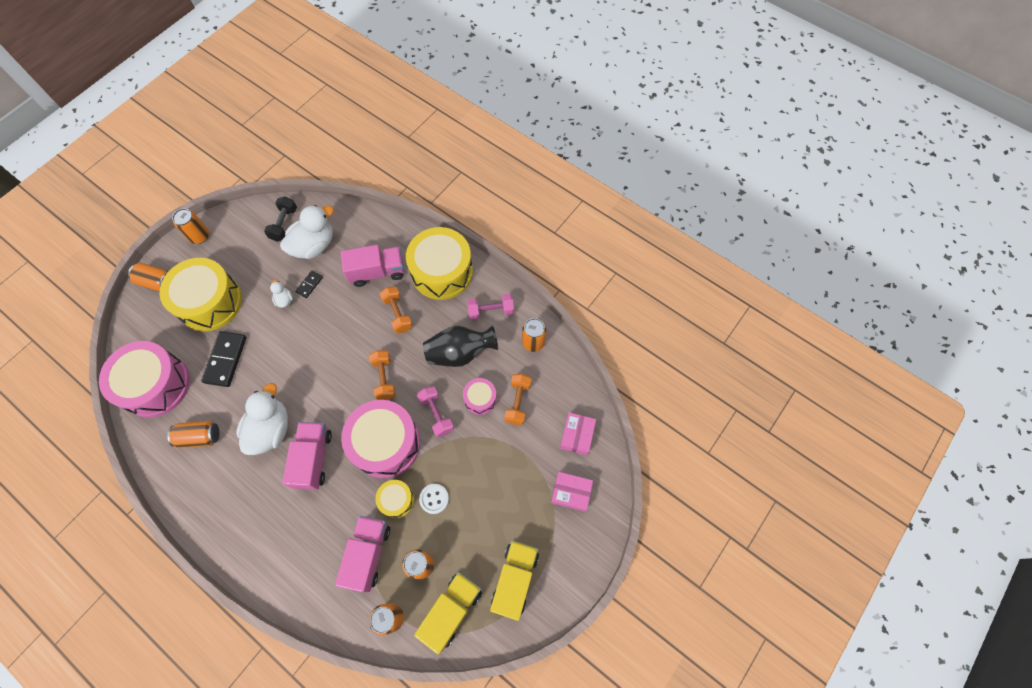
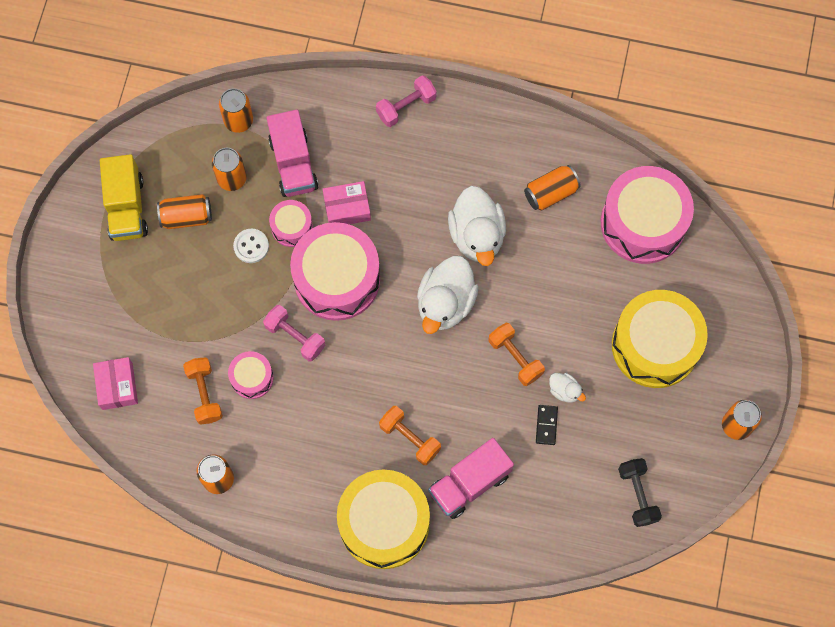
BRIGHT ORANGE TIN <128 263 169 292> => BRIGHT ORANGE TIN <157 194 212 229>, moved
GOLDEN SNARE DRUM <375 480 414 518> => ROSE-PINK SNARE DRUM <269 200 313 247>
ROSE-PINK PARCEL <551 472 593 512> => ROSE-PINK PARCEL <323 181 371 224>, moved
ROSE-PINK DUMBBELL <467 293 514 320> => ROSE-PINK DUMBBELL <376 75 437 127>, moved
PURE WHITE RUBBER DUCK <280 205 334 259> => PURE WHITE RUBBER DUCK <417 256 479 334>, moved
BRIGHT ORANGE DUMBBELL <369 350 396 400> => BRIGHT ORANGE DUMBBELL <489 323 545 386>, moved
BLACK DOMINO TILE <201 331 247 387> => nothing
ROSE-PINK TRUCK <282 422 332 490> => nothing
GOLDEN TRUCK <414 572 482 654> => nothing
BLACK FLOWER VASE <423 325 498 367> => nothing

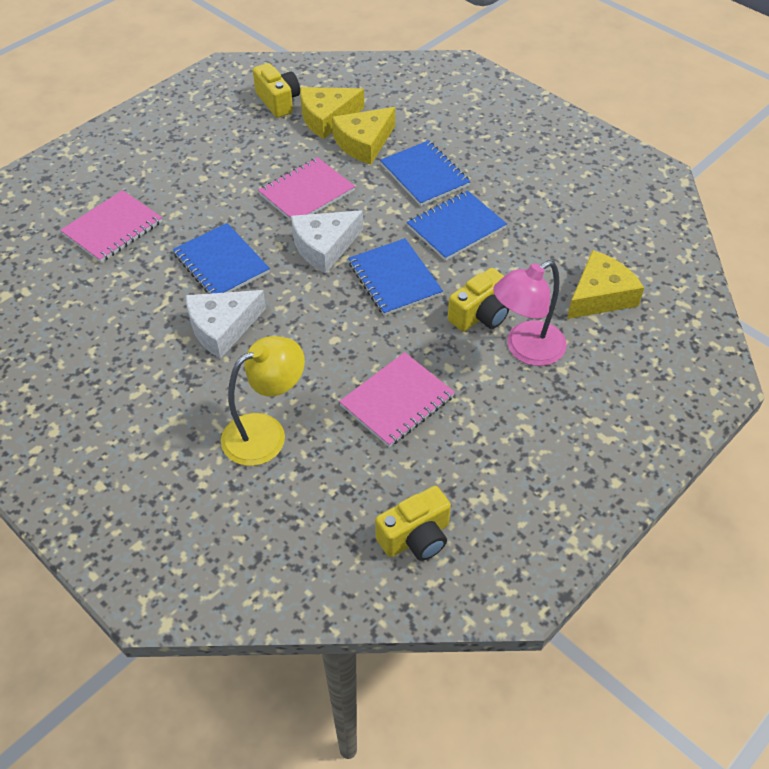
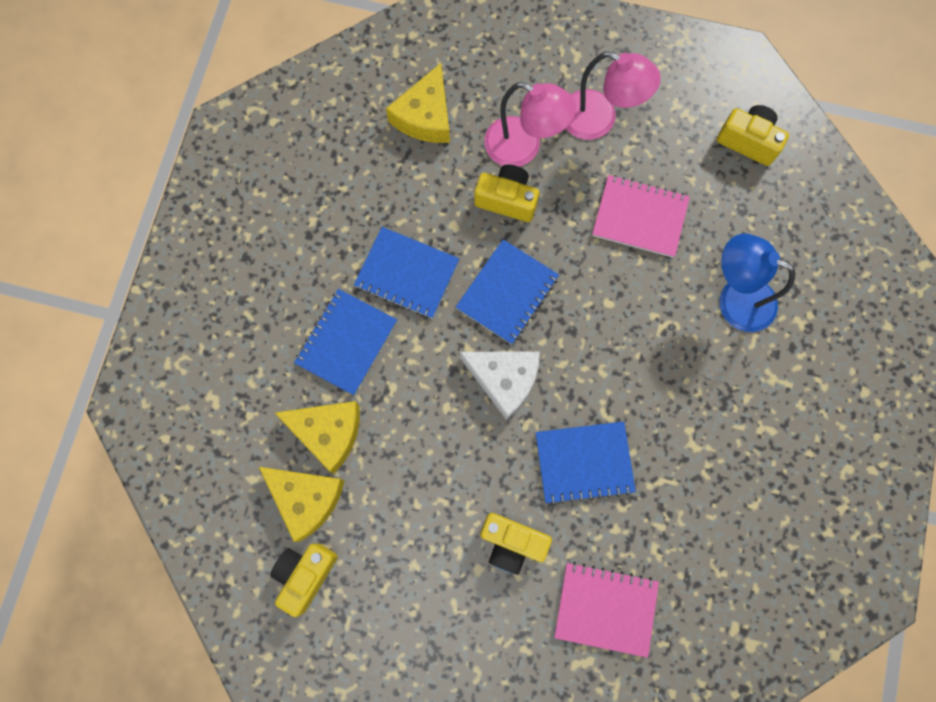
GOLDEN CHEESE <567 250 644 319> => GOLDEN CHEESE <386 63 450 143>, 90 degrees counterclockwise
nothing => GOLDEN CAMERA <480 513 552 575>
BLUE NOTEBOOK <173 223 270 294> => BLUE NOTEBOOK <536 421 636 505>, 60 degrees clockwise
nothing => ROSE-PINK READING LAMP <565 52 661 140>
GOLDEN READING LAMP <221 336 305 466> => BLUE READING LAMP <720 234 795 332>
PURE WHITE CHEESE <186 290 266 359> => nothing
ROSE-PINK NOTEBOOK <258 157 355 220> => nothing

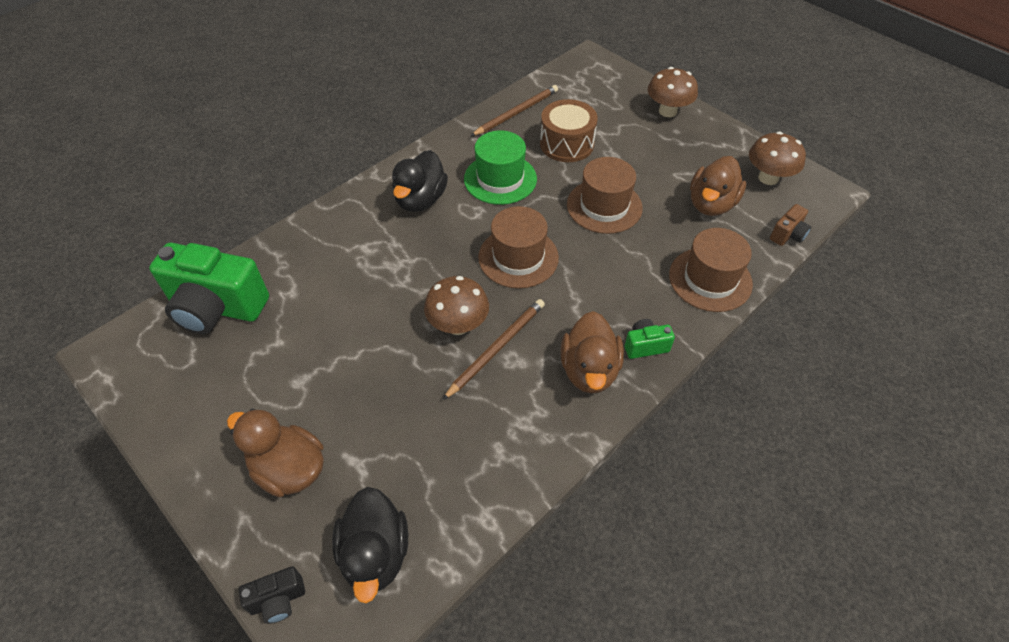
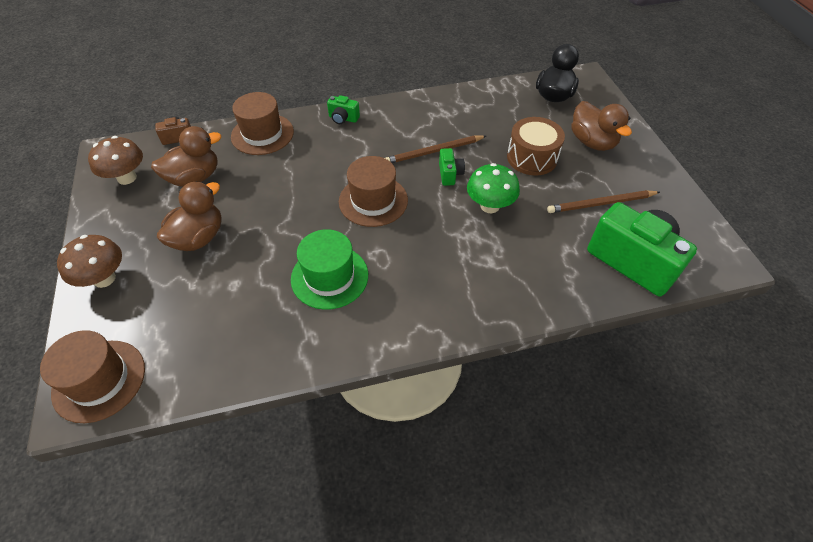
RUSSET TOP HAT <567 157 643 234> => RUSSET TOP HAT <40 330 145 423>, moved
RUSSET RUBBER DUCK <560 311 624 394> => RUSSET RUBBER DUCK <157 182 222 251>, moved
RUSSET TOADSTOOL <424 276 489 335> => GREEN CAMERA <439 148 465 186>
nothing => GREEN TOADSTOOL <467 163 520 213>
RUSSET SNARE DRUM <540 99 598 162> => RUSSET SNARE DRUM <507 117 565 176>, moved
RUSSET LEAD PENCIL <471 85 558 136> => RUSSET LEAD PENCIL <547 190 660 213>, moved
BLACK CAMERA <239 566 305 624> => nothing
BLACK RUBBER DUCK <392 150 448 212> => nothing

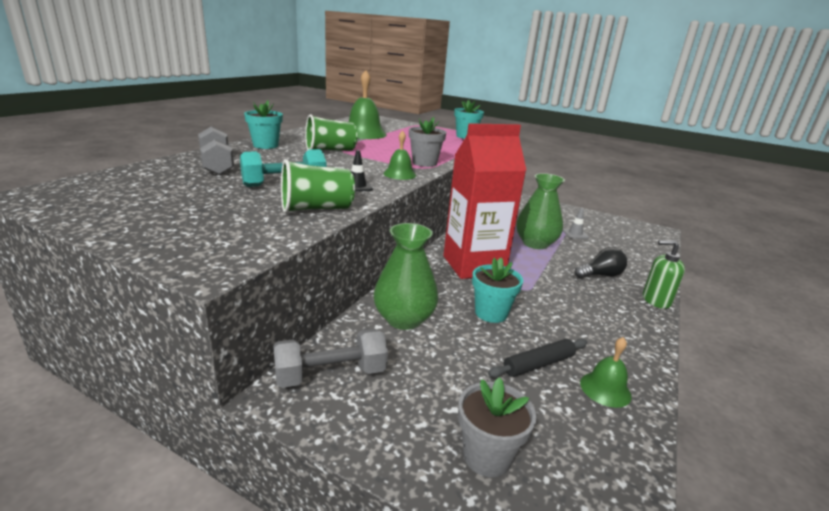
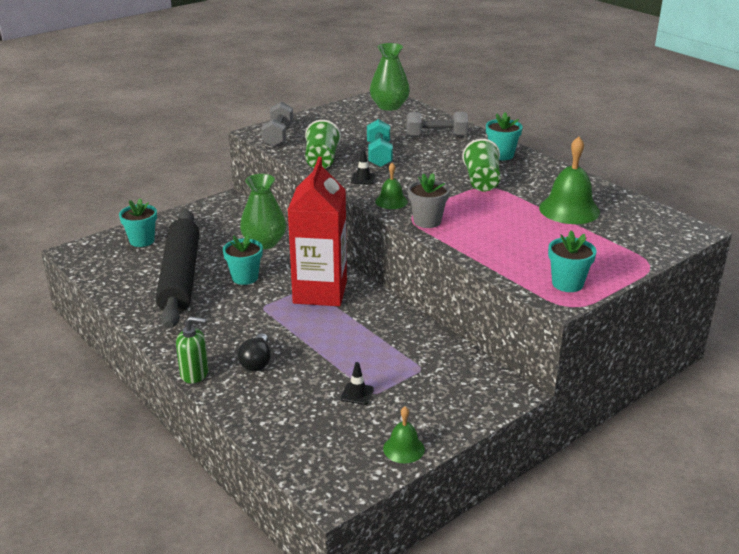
GRAY PLANT POT <458 377 536 477> => AQUA PLANT POT <119 198 157 247>
BLACK DOUGH ROLLER <488 339 587 378> => BLACK DOUGH ROLLER <156 210 199 329>, x2.47
GREEN SOAP DISPENSER <643 240 685 309> => GREEN SOAP DISPENSER <176 316 208 383>, 60 degrees clockwise
GRAY DUMBBELL <273 329 388 388> => GRAY DUMBBELL <261 102 293 147>, moved
GRAY SAFETY CONE <563 208 589 239> => BLACK SAFETY CONE <341 362 374 405>
GREEN FLOWER VASE <516 173 565 249> => GREEN FLOWER VASE <370 43 410 111>, moved
GREEN SCHOOL BELL <580 337 632 408> => GREEN SCHOOL BELL <383 407 425 463>, moved

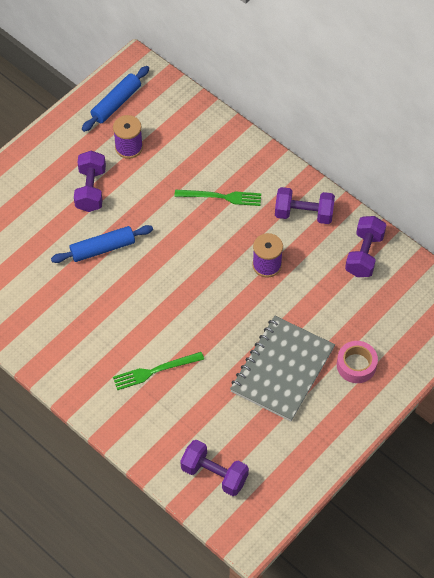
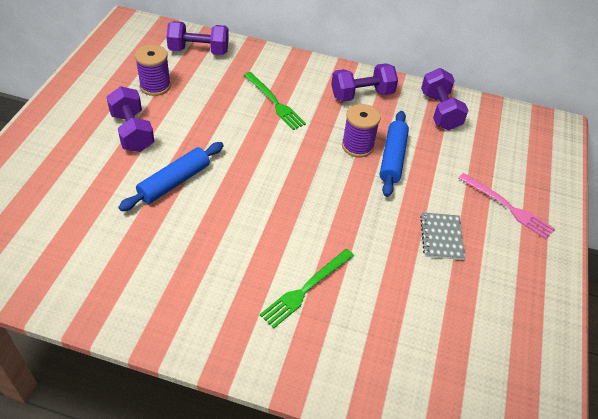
ROYAL PURPLE DUMBBELL <180 440 249 496> => ROYAL PURPLE DUMBBELL <166 21 229 55>, moved
GREEN DINNER FORK <174 189 261 206> => GREEN DINNER FORK <244 72 306 130>, 75 degrees clockwise
BLUE DOUGH ROLLER <82 66 149 132> => BLUE DOUGH ROLLER <380 111 409 197>, moved
GRAY NOTEBOOK <230 316 335 421> => GRAY NOTEBOOK <420 212 465 260>, x0.47
ROSE-PINK STICKY TAPE <337 341 378 383> => ROSE-PINK DINNER FORK <458 173 555 239>

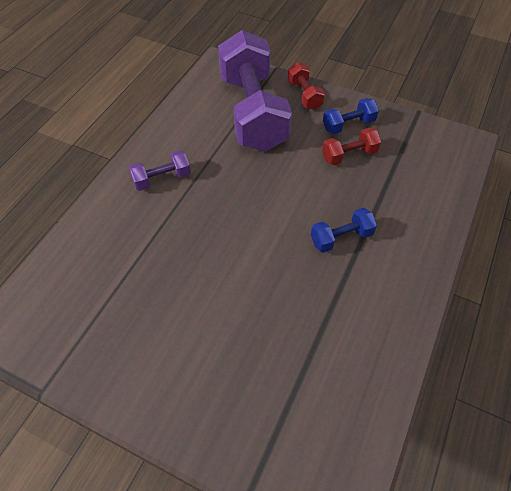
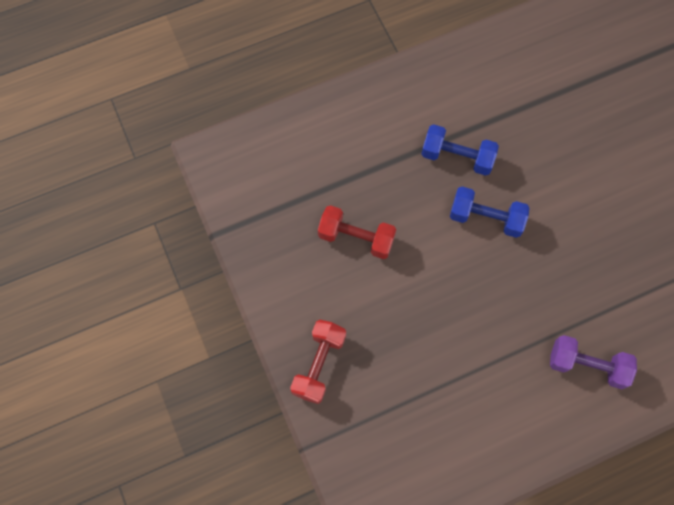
BLUE DUMBBELL <323 98 379 134> => BLUE DUMBBELL <450 187 530 238>, moved
ROYAL PURPLE DUMBBELL <218 30 292 152> => nothing

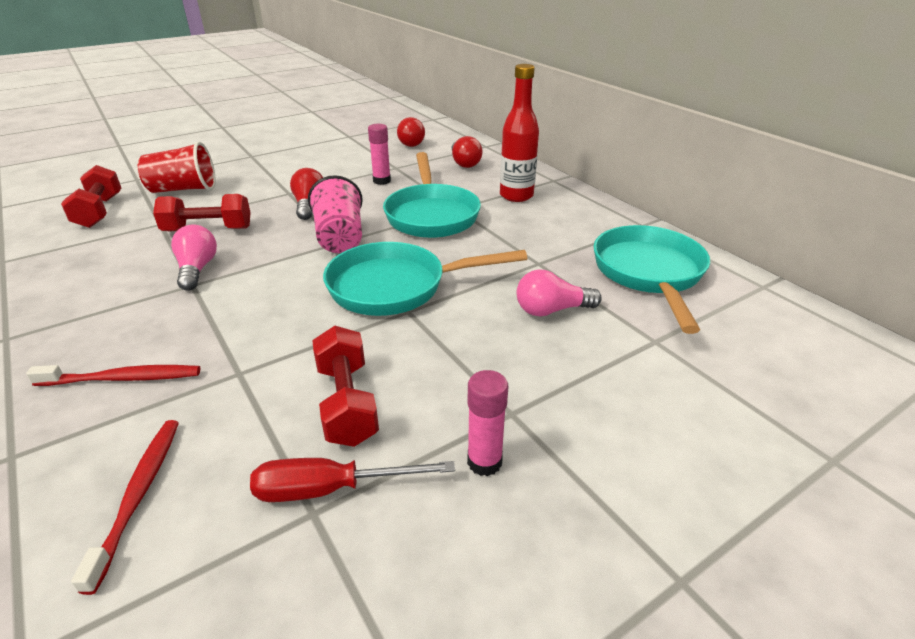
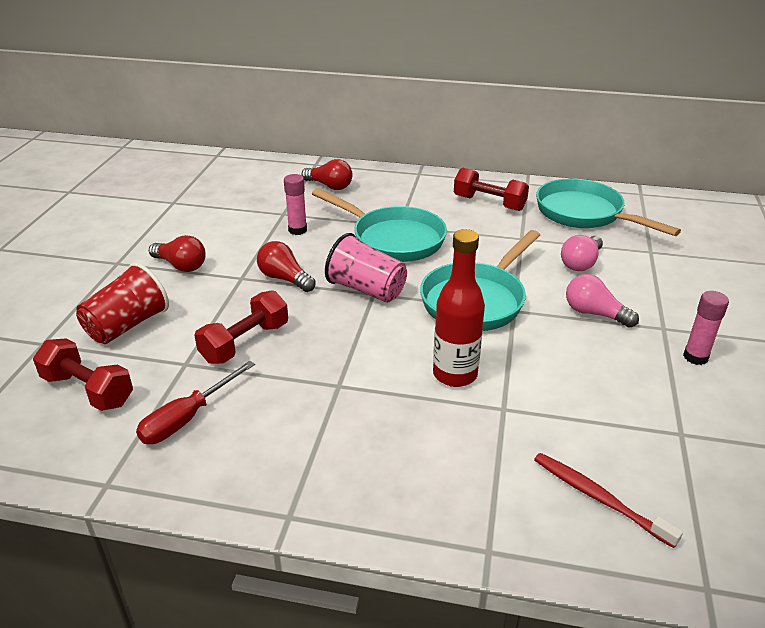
SCARLET FLAT SCREWDRIVER <250 458 455 502> => SCARLET FLAT SCREWDRIVER <136 361 255 444>, moved
SCARLET LIGHT BULB <397 117 425 147> => SCARLET LIGHT BULB <149 235 206 272>, moved
SCARLET DRINK BOTTLE <500 64 539 202> => SCARLET DRINK BOTTLE <433 229 485 387>, moved
SCARLET DUMBBELL <312 326 379 447> => SCARLET DUMBBELL <454 168 529 211>, moved
ROSE-PINK LIGHT BULB <171 225 217 291> => ROSE-PINK LIGHT BULB <566 274 639 328>, moved
SCARLET TOOTHBRUSH <26 365 200 386> => nothing

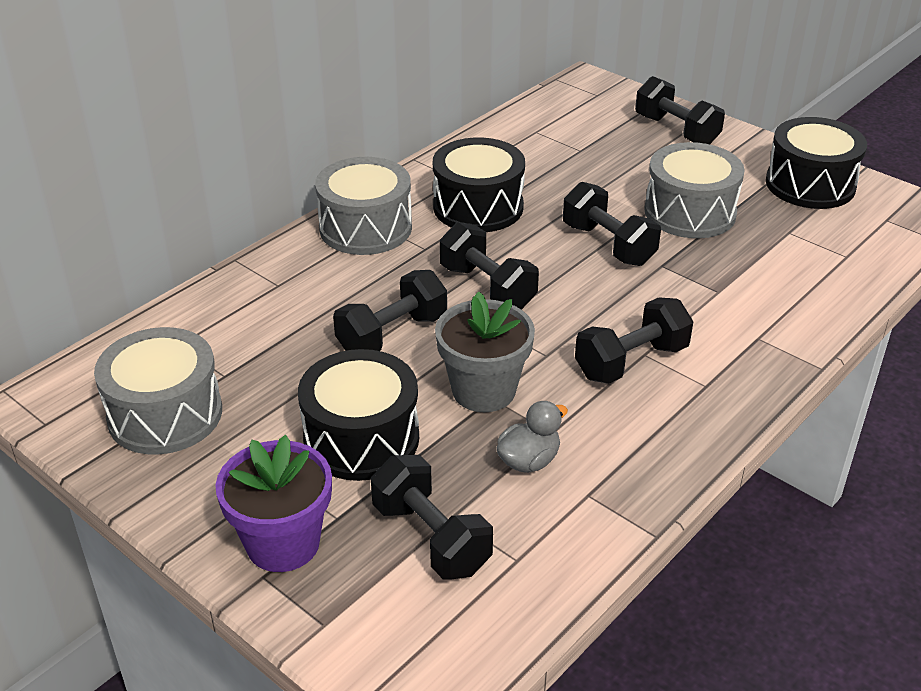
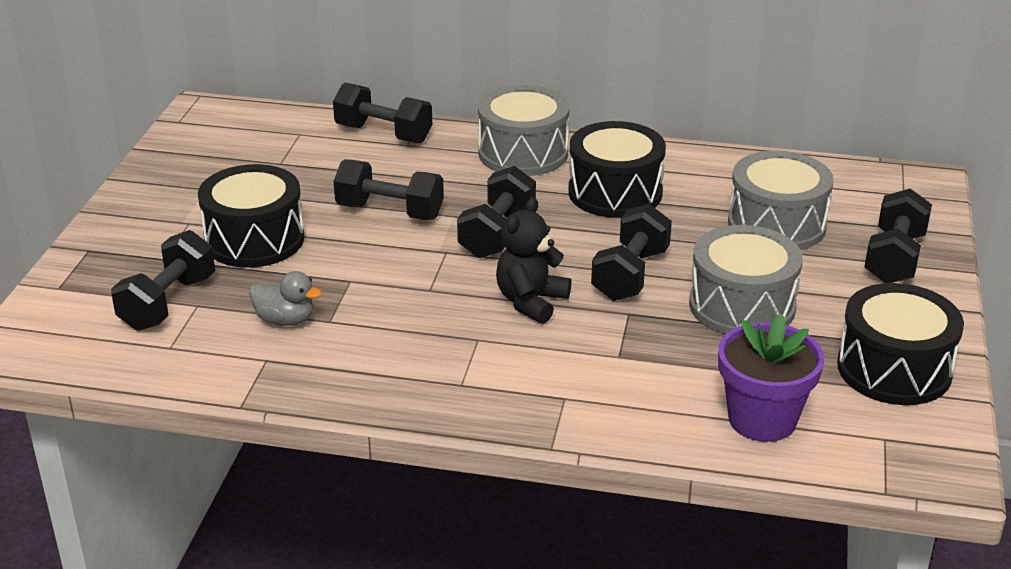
BLACK DUMBBELL <575 297 694 384> => BLACK DUMBBELL <333 82 432 143>, moved
nothing => BLACK TEDDY BEAR <496 197 571 324>
ROYAL PURPLE PLANT POT <216 435 332 572> => ROYAL PURPLE PLANT POT <718 313 824 442>, moved
GRAY SNARE DRUM <94 327 222 455> => GRAY SNARE DRUM <728 151 834 250>, moved
GRAY PLANT POT <435 291 535 412> => nothing

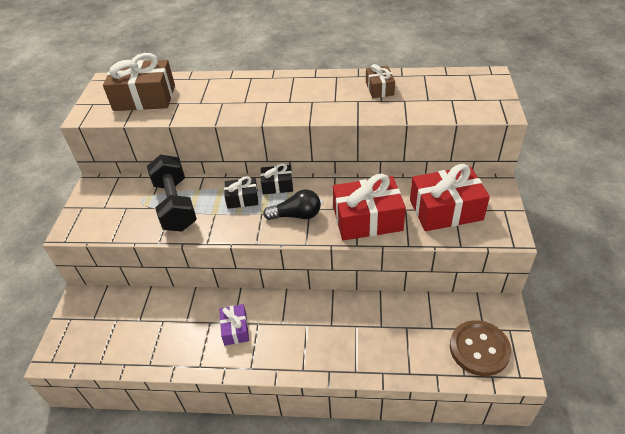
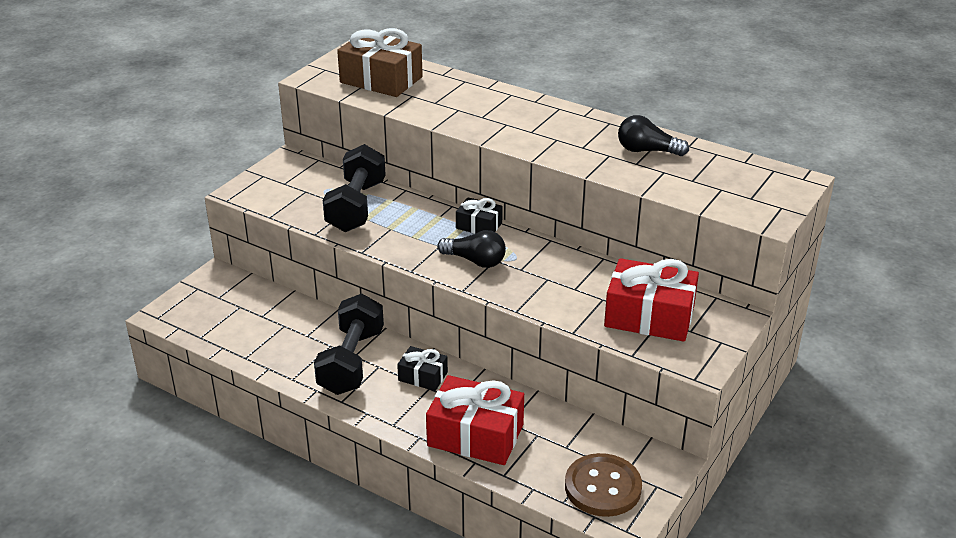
ROYAL PURPLE WRAPPED GIFT <219 304 249 346> => BLACK DUMBBELL <314 294 384 395>
BLACK WRAPPED GIFT <224 176 258 209> => BLACK WRAPPED GIFT <397 346 448 391>, moved
SCARLET WRAPPED GIFT <333 174 406 241> => SCARLET WRAPPED GIFT <426 375 524 465>, moved
RUSSET WRAPPED GIFT <366 64 395 98> => BLACK LIGHT BULB <618 115 689 156>

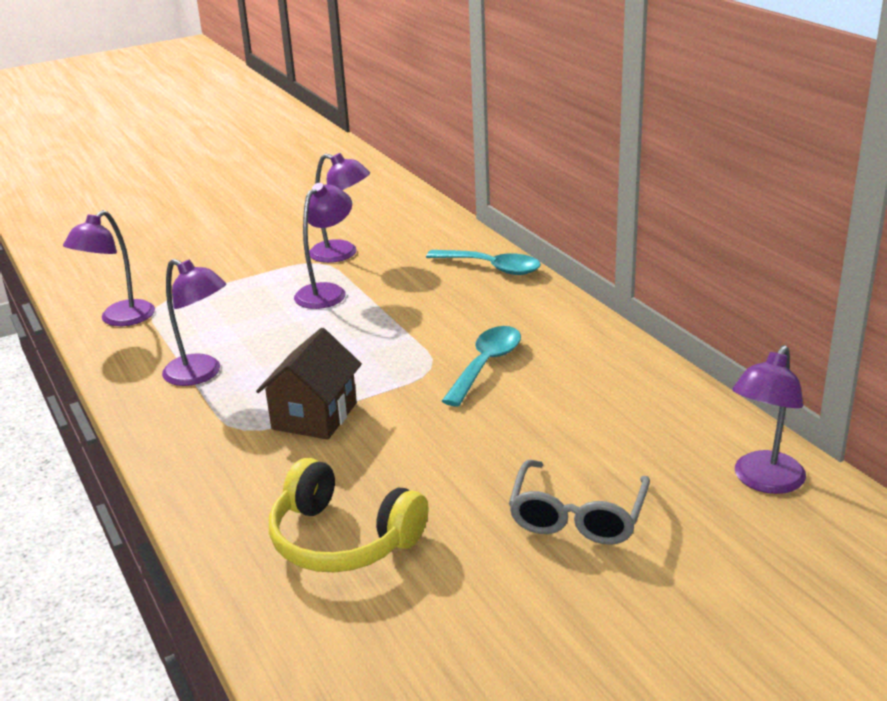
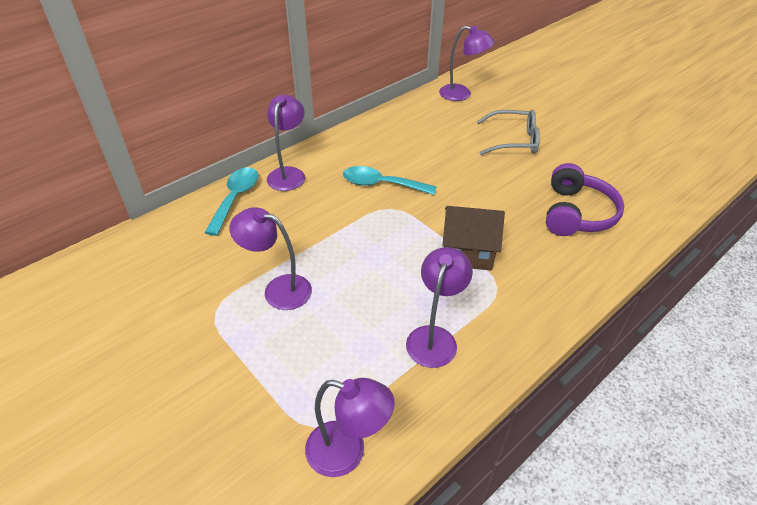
ROYAL PURPLE READING LAMP <309 153 370 263> => ROYAL PURPLE READING LAMP <267 94 305 191>, moved
GOLDEN HEADPHONES <269 458 428 572> => ROYAL PURPLE HEADPHONES <546 163 624 236>

